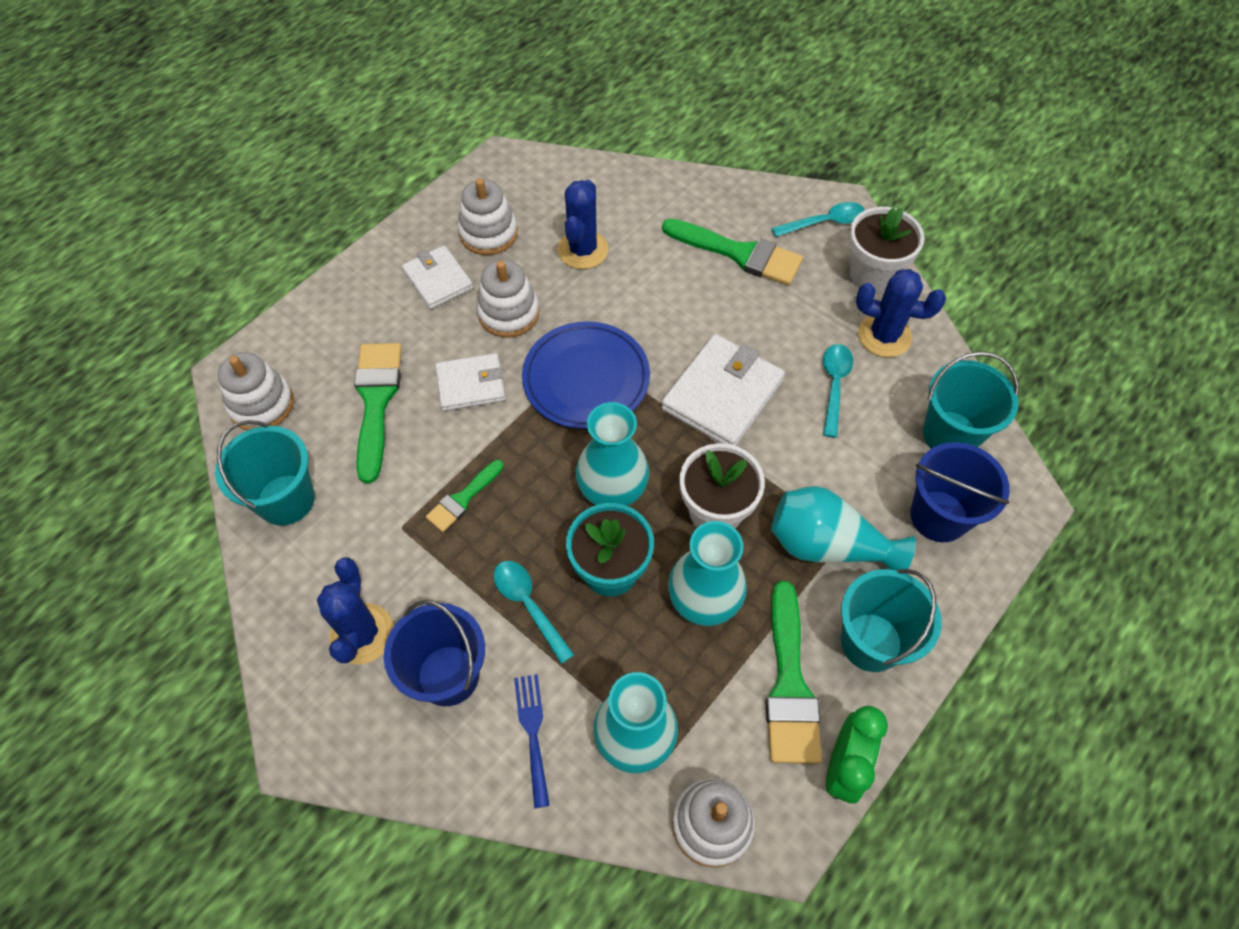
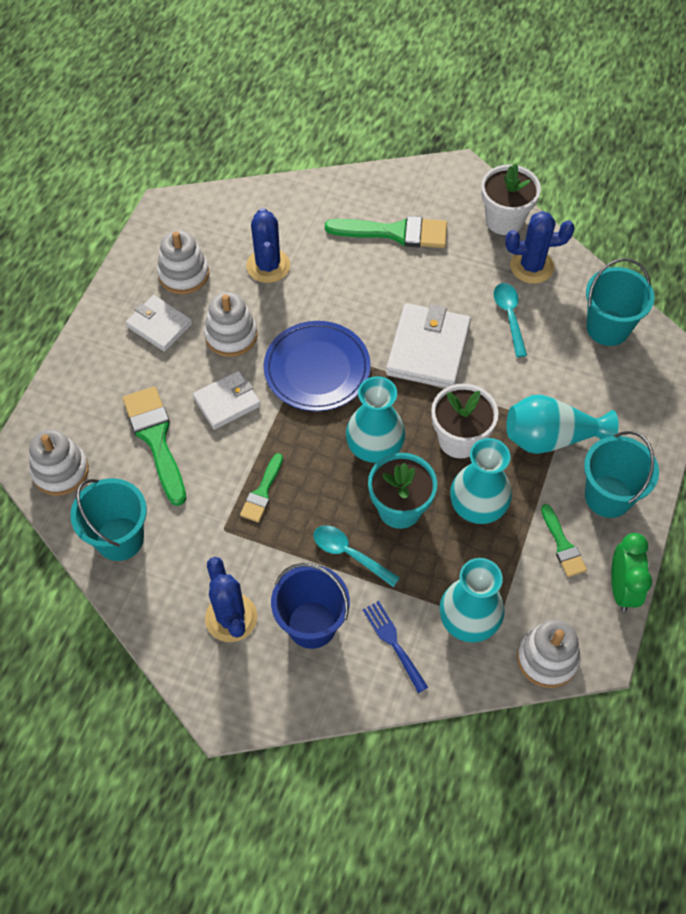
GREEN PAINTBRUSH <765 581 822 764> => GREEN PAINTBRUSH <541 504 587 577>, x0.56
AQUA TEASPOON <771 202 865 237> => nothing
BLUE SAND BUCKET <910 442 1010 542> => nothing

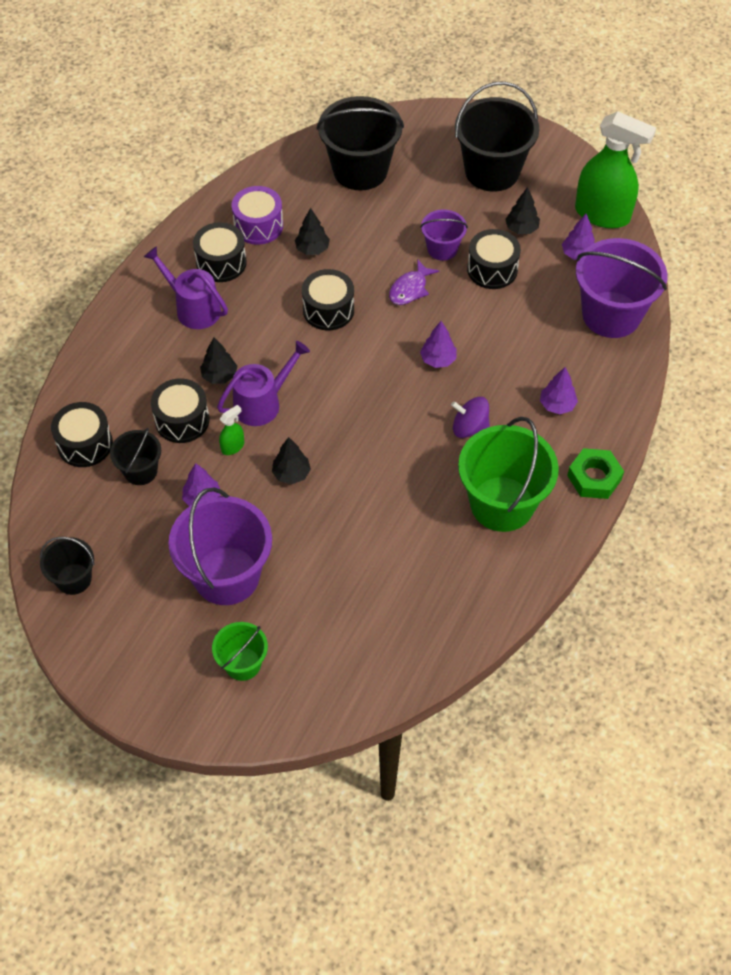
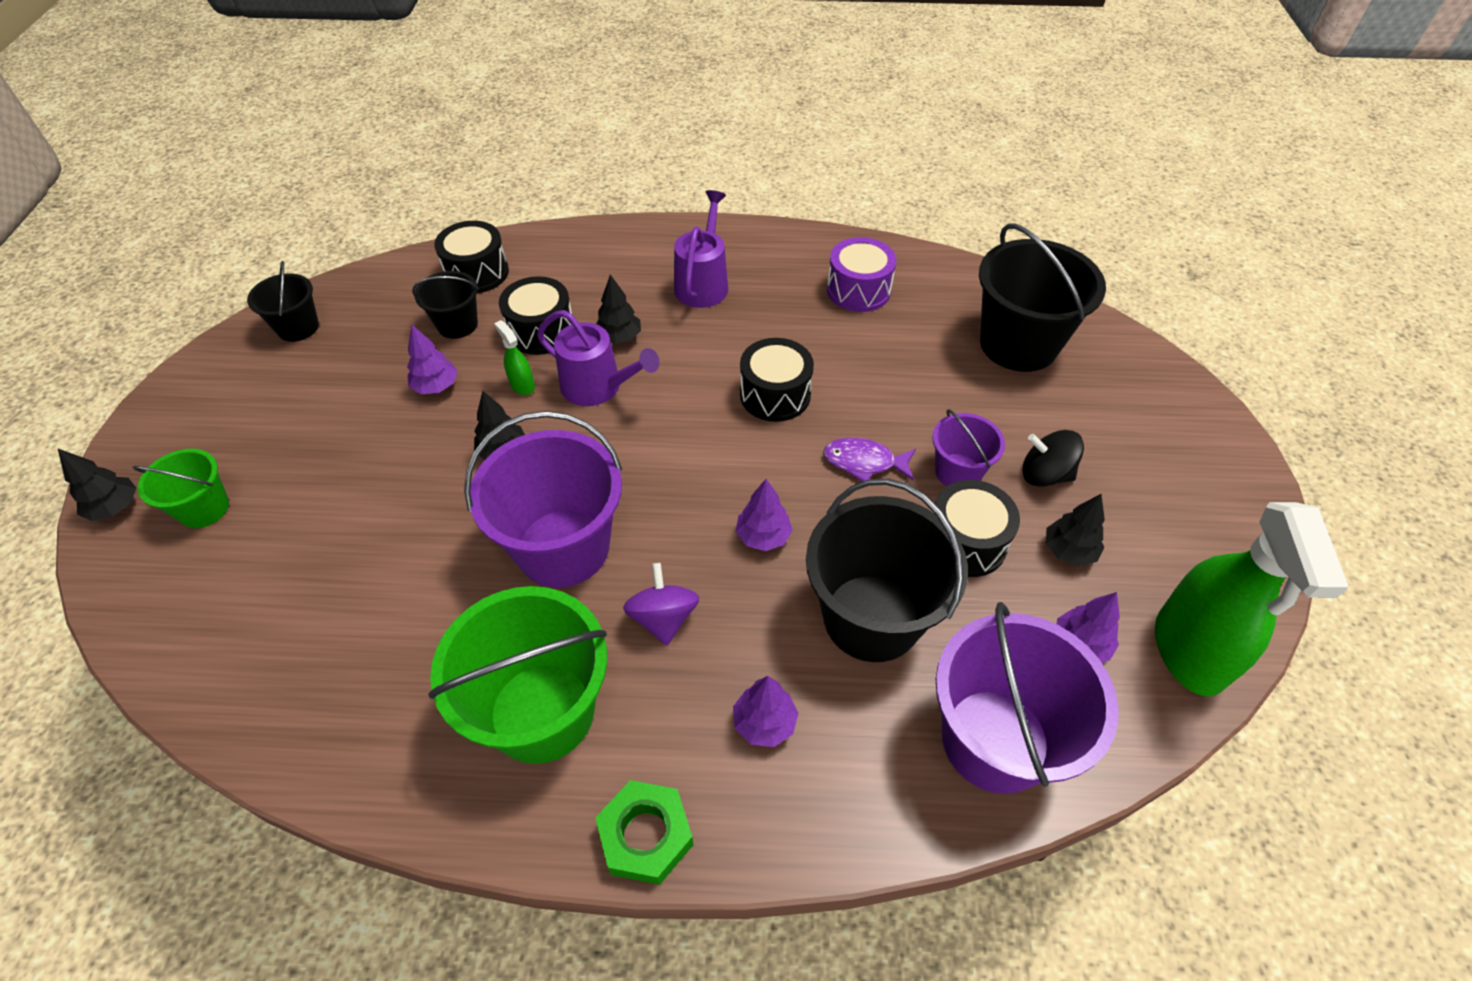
BLACK FIR TREE <295 208 330 255> => BLACK FIR TREE <58 449 136 521>, moved
ROYAL PURPLE SAND BUCKET <168 487 272 605> => ROYAL PURPLE SAND BUCKET <464 411 622 588>, moved
GREEN SPRAY CLEANER <219 405 244 455> => GREEN SPRAY CLEANER <494 320 535 395>, 150 degrees counterclockwise
BLACK SAND BUCKET <455 81 539 192> => BLACK SAND BUCKET <806 478 968 662>, moved
nothing => BLACK WHIRLIGIG <1023 430 1084 487>
BLACK SNARE DRUM <193 222 247 282> => nothing

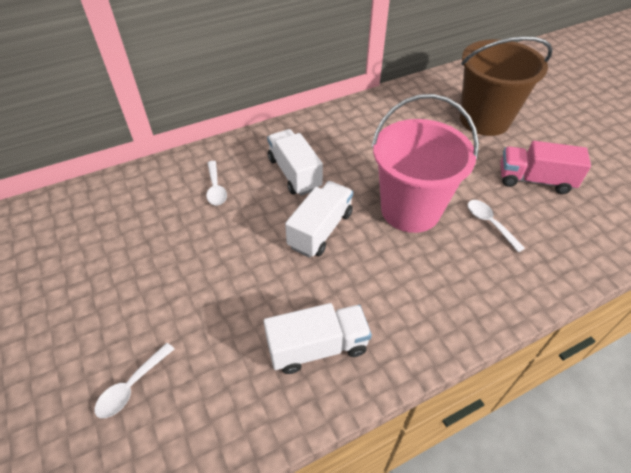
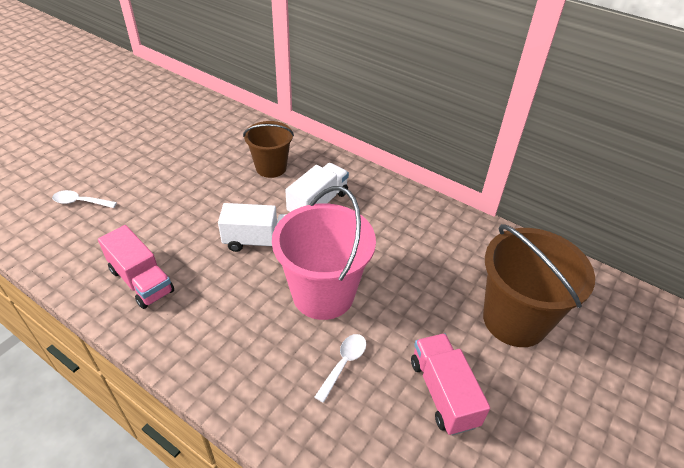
PURE WHITE TRUCK <264 303 372 374> => ROSE-PINK TRUCK <98 225 174 309>
PURE WHITE TEASPOON <206 161 227 205> => RUSSET SAND BUCKET <243 121 294 178>

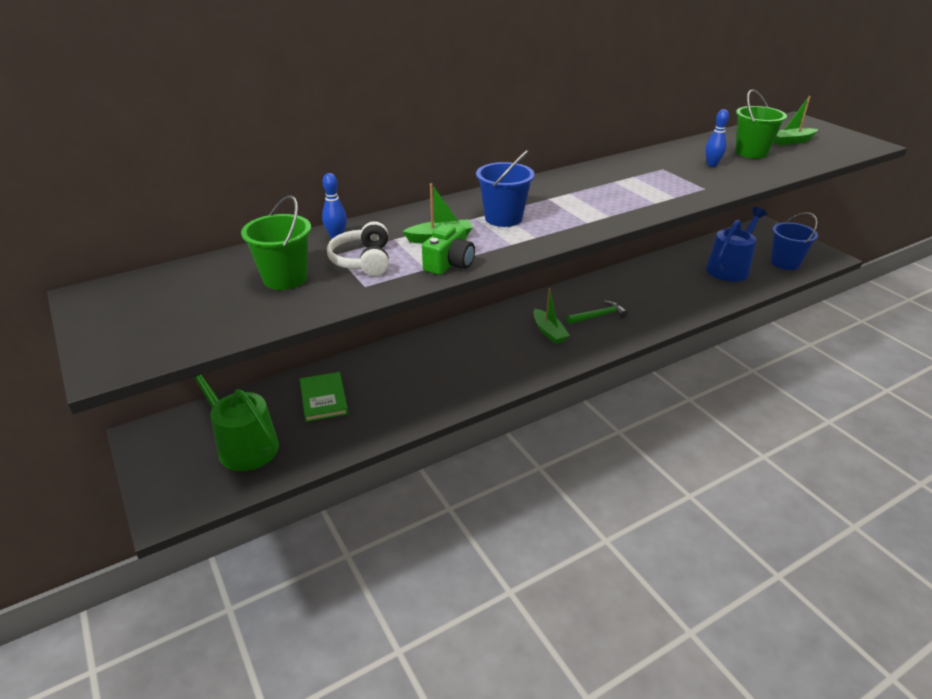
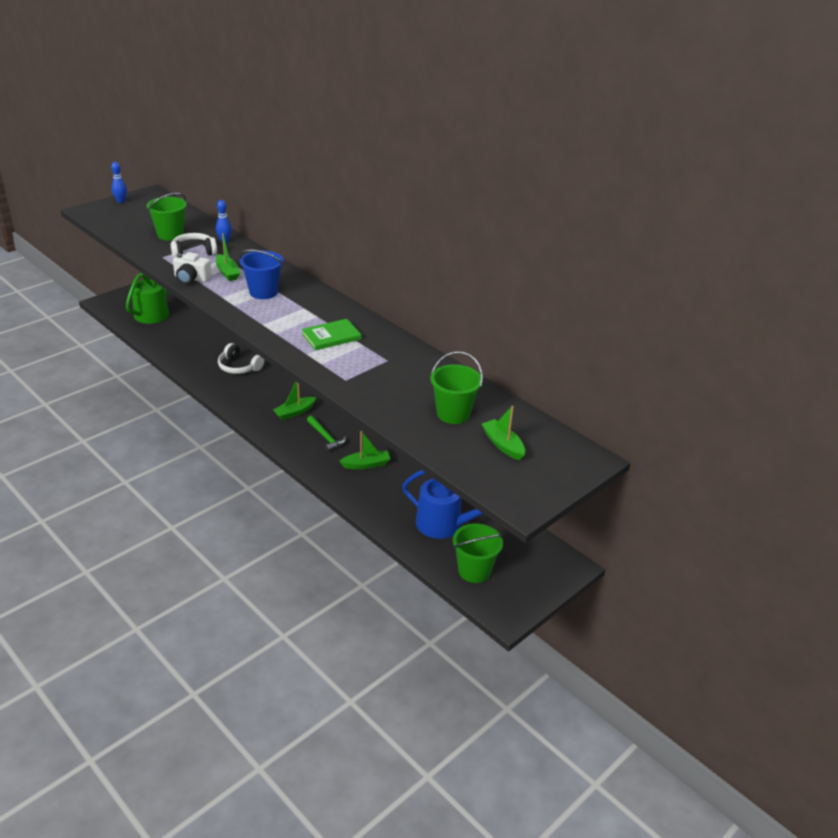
BLUE TENPIN <705 109 729 167> => BLUE TENPIN <111 162 127 203>, moved
GREEN CAMERA <422 223 475 275> => PURE WHITE CAMERA <173 252 212 284>
nothing => PURE WHITE HEADPHONES <218 343 264 374>
GREEN HARDBACK <300 372 348 422> => GREEN HARDBACK <302 319 361 350>, moved
nothing => GREEN SAILBOAT <339 431 390 469>
BLUE SAND BUCKET <771 212 818 270> => GREEN SAND BUCKET <453 524 504 583>

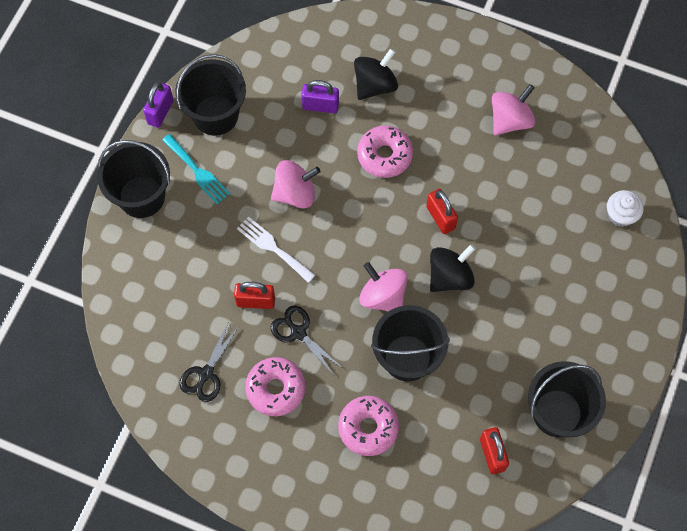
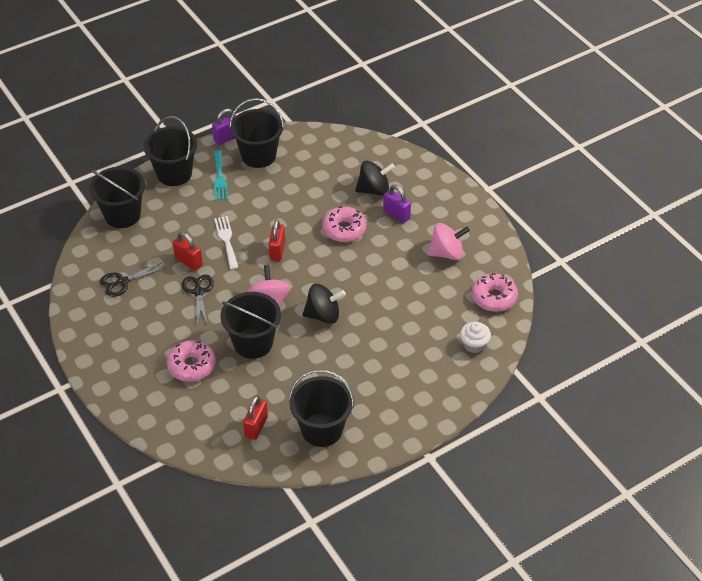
nothing => BLACK SAND BUCKET <89 167 145 228>
SCARLET PADLOCK <426 189 458 234> => SCARLET PADLOCK <269 220 285 261>, moved
ROYAL PURPLE PADLOCK <301 80 339 114> => ROYAL PURPLE PADLOCK <383 185 411 223>, moved
ROSE-PINK GLAZED DONUT <245 357 305 416> => ROSE-PINK GLAZED DONUT <471 273 518 312>, moved
ROSE-PINK WHIRLIGIG <271 160 321 208> => nothing

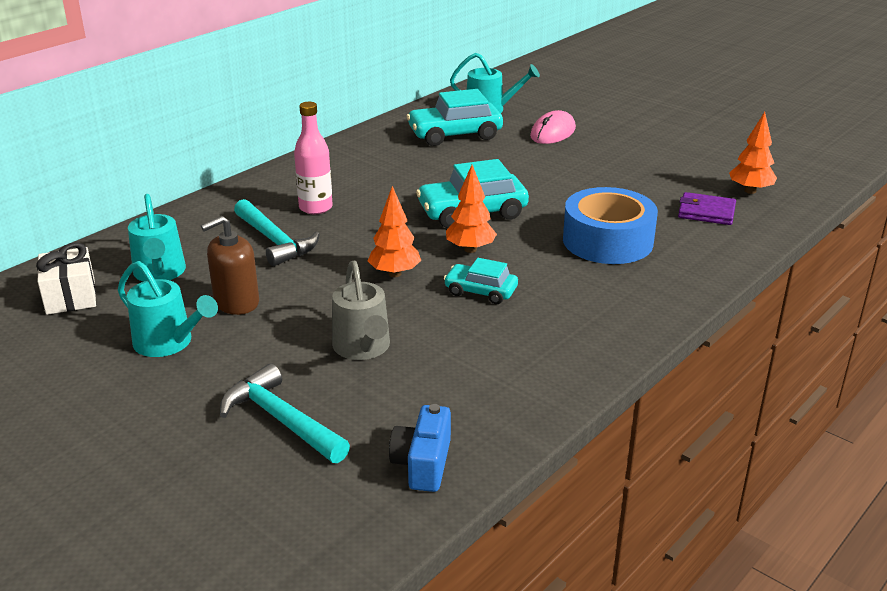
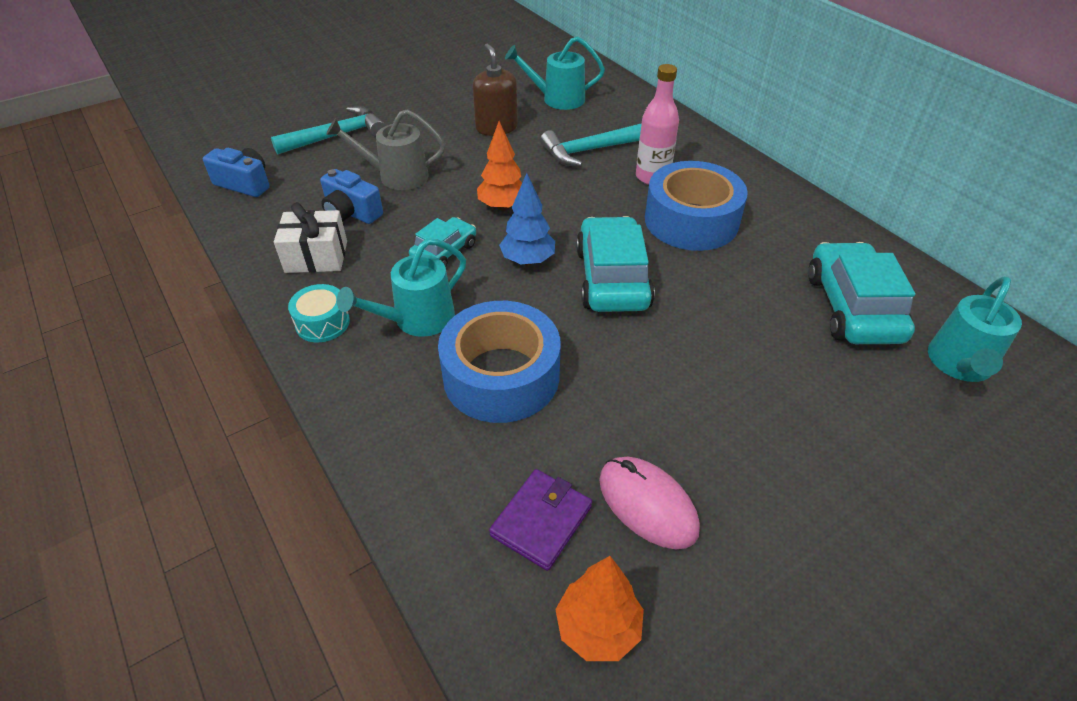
PURE WHITE WRAPPED GIFT <36 242 96 315> => PURE WHITE WRAPPED GIFT <274 202 347 273>, moved
nothing => AQUA SNARE DRUM <288 284 350 342>
nothing => BLUE CAMERA <320 169 383 224>
AQUA WATERING CAN <118 261 218 357> => AQUA WATERING CAN <337 238 466 337>, moved
BRIGHT ORANGE FIR TREE <446 165 497 253> => BLUE FIR TREE <499 173 555 265>
ROSE-PINK COMPUTER MOUSE <530 110 576 144> => ROSE-PINK COMPUTER MOUSE <599 457 700 549>, moved
nothing => BLUE STICKY TAPE <645 161 748 251>

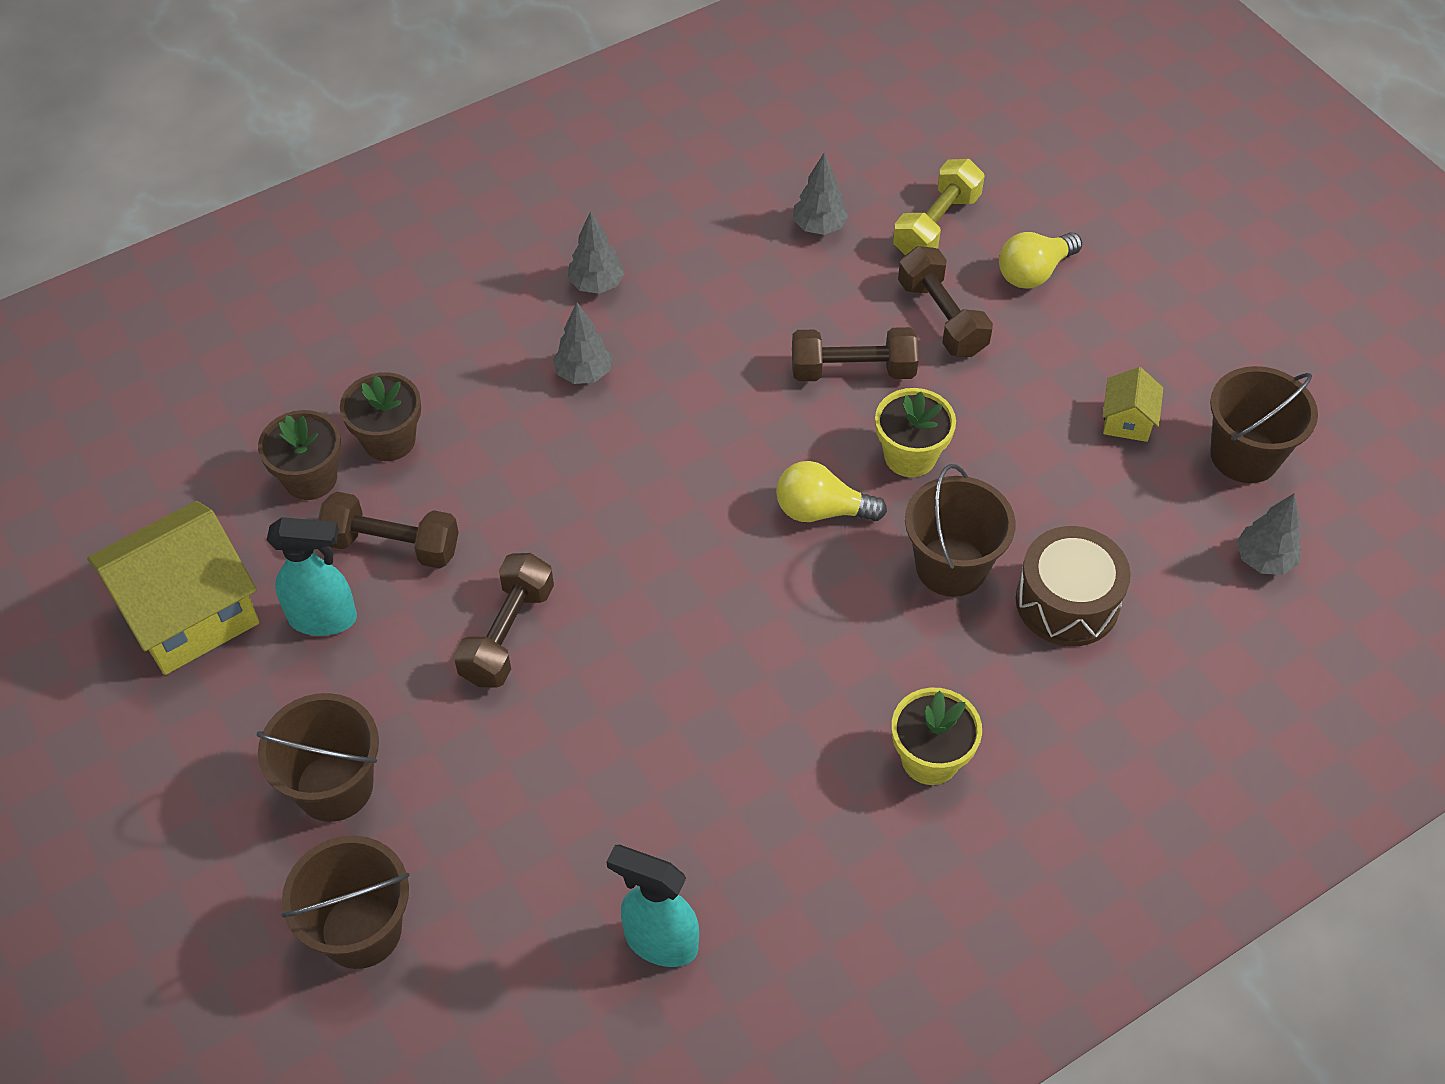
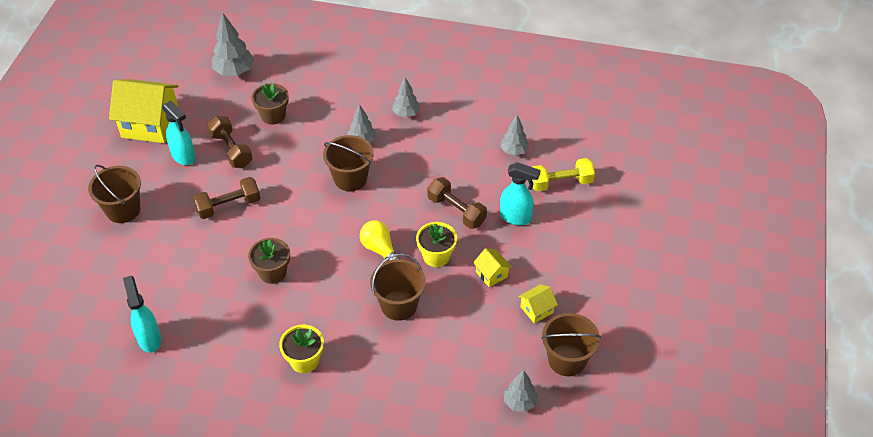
nothing => GRAY FIR TREE <212 13 254 76>
RUSSET PLANT POT <258 410 341 500> => RUSSET PLANT POT <248 238 290 284>, moved
RUSSET SAND BUCKET <281 835 410 969> => RUSSET SAND BUCKET <323 135 374 191>, moved
nothing => GOLDEN COTTAGE <473 248 512 287>
RUSSET DUMBBELL <898 246 993 357> => AQUA SPRAY CLEANER <500 162 540 225>
GOLDEN LIGHT BULB <999 232 1082 289> => nothing
RUSSET SNARE DRUM <1016 526 1131 646> => nothing

